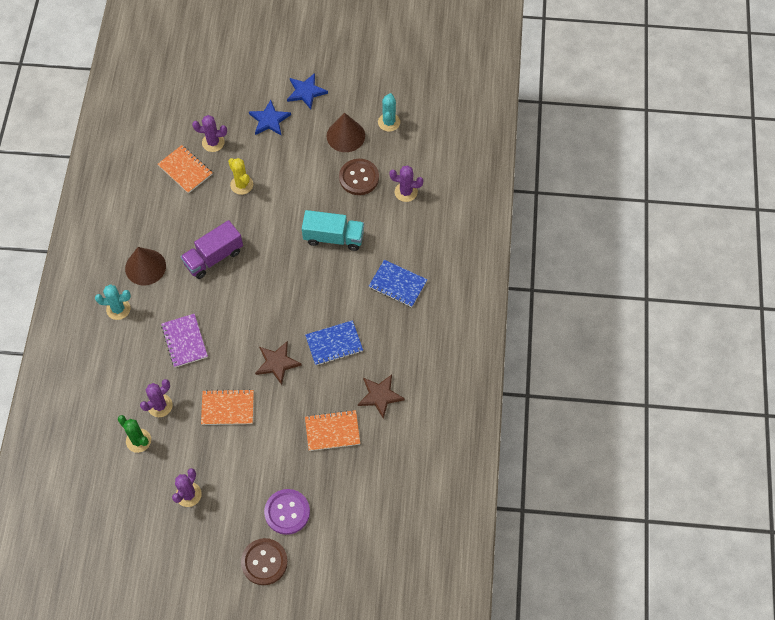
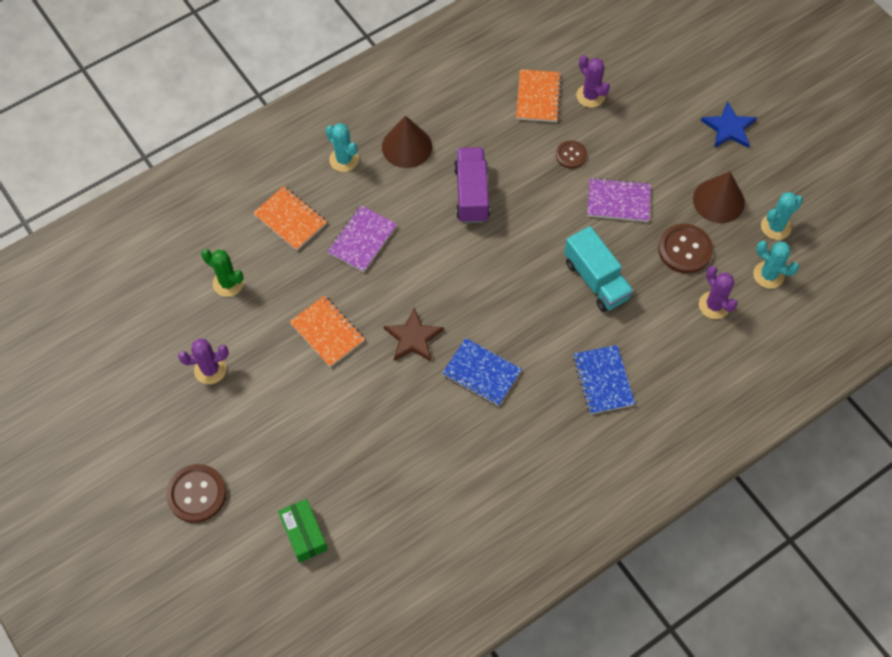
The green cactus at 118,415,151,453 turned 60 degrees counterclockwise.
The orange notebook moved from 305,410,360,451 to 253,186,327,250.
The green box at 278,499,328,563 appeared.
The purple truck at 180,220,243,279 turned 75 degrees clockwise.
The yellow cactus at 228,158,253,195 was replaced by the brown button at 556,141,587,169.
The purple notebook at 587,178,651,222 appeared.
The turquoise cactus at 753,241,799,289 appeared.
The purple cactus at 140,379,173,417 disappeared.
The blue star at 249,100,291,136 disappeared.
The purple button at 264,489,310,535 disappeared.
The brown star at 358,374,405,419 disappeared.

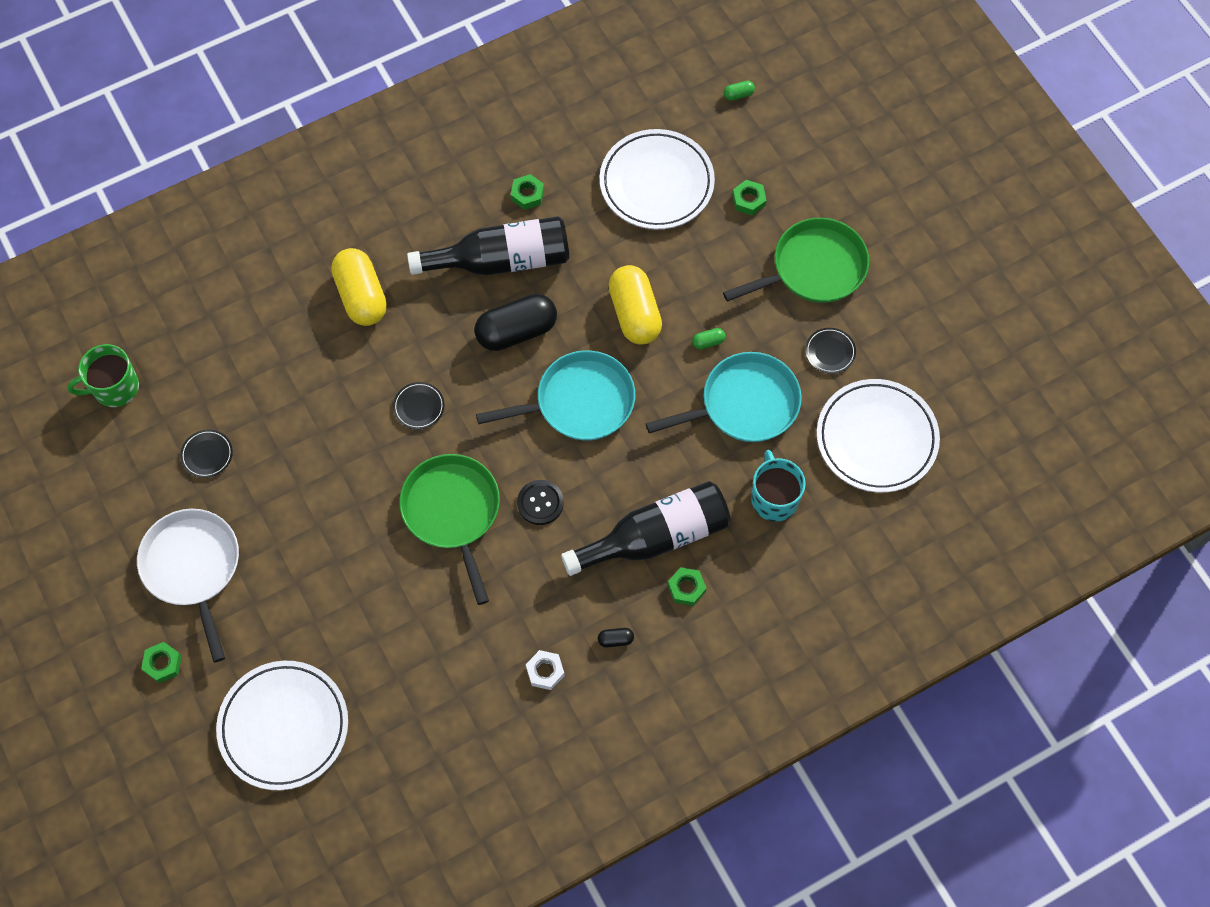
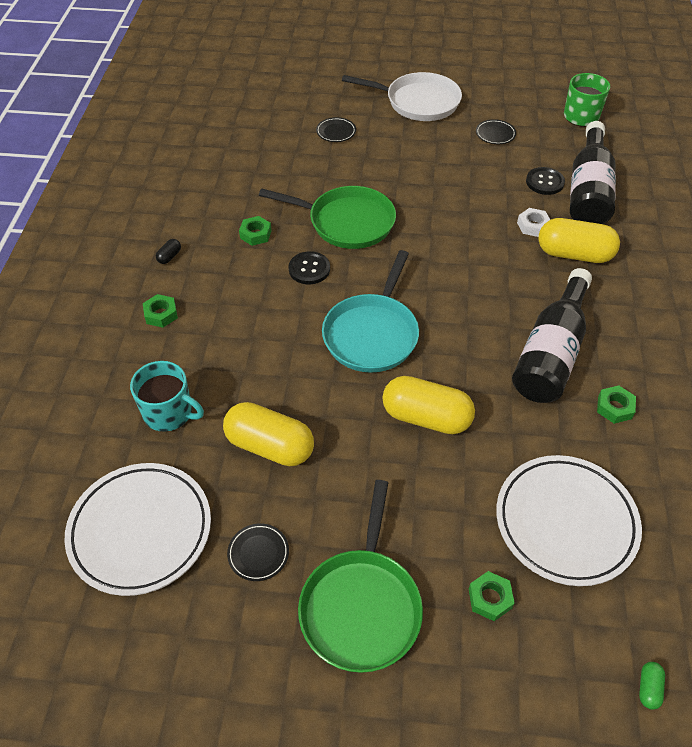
The turquoise pan at 646,352,802,442 was replaced by the yellow capsule at 223,402,314,466.
The green nut moved from 141,642,182,683 to 239,216,272,246.
The black plate moved from 393,382,445,429 to 316,117,356,142.
The white nut moved from 526,650,565,690 to 517,208,550,237.
The black button at 526,167,565,195 appeared.
The black bottle moved from 561,481,731,576 to 570,121,616,224.
The white plate at 216,661,348,790 disappeared.
The black capsule at 474,294,557,351 disappeared.
The green capsule at 692,328,725,349 disappeared.

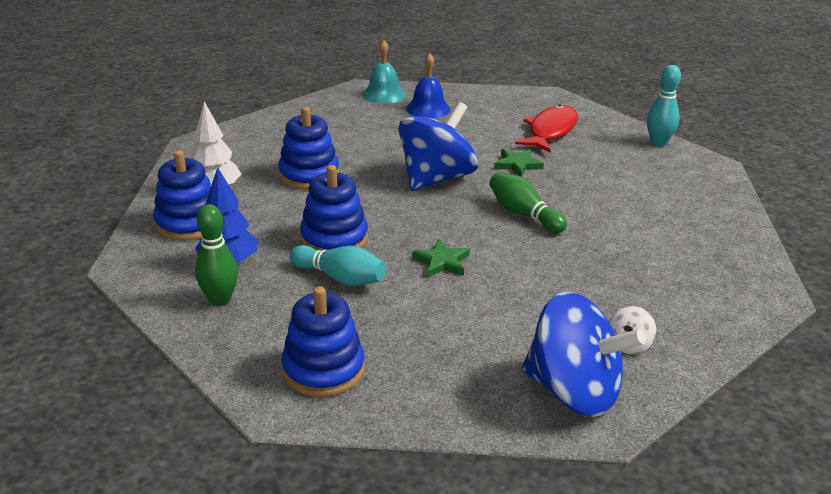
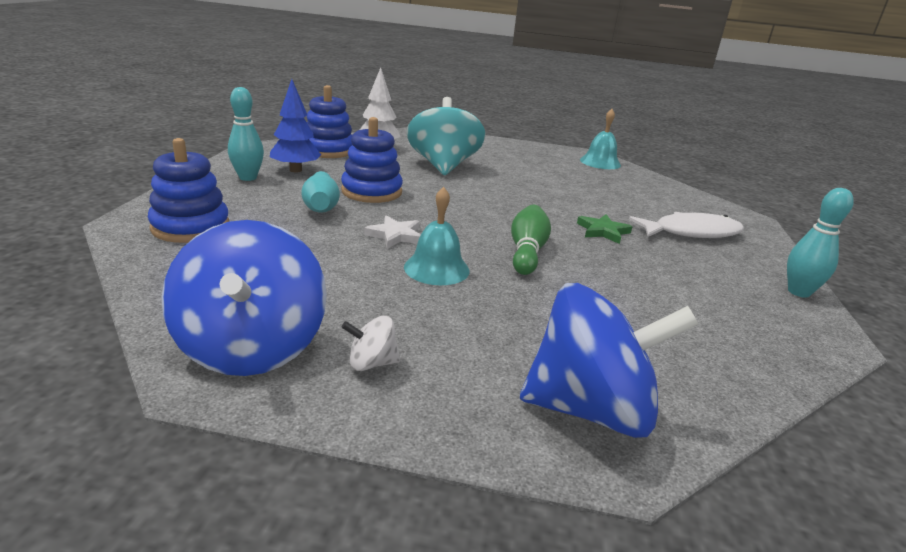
The green bowling pin at 195,204,238,306 became the turquoise bowling pin at 228,87,264,181.
The green star at 412,239,470,277 became the white star at 364,216,421,249.
The turquoise bell at 404,187,470,285 appeared.
The blue stacking toy at 278,107,339,190 was replaced by the turquoise spinning top at 406,97,486,175.
The blue spinning top moved from 398,102,478,191 to 520,283,698,438.
The red fish at 515,105,578,153 became the white fish at 629,212,744,238.
The blue bell at 406,53,451,119 disappeared.

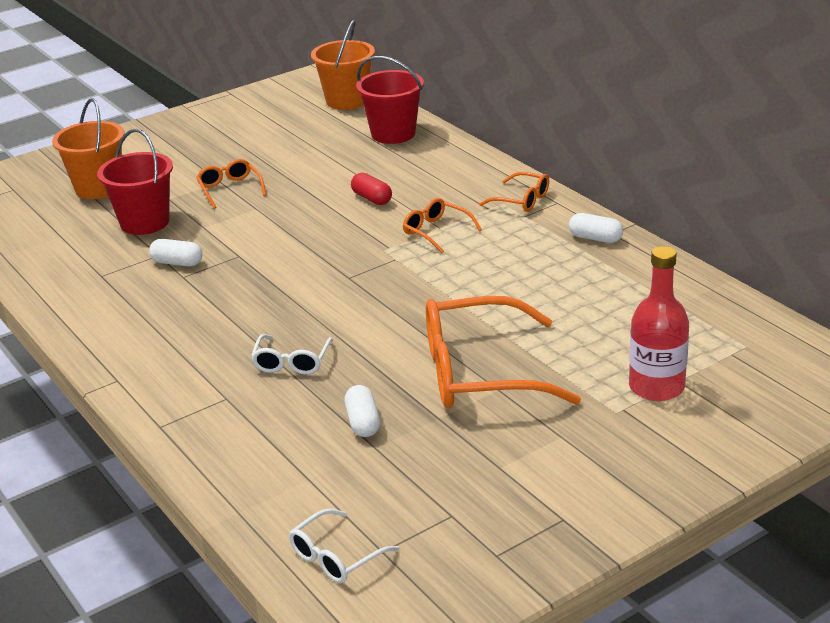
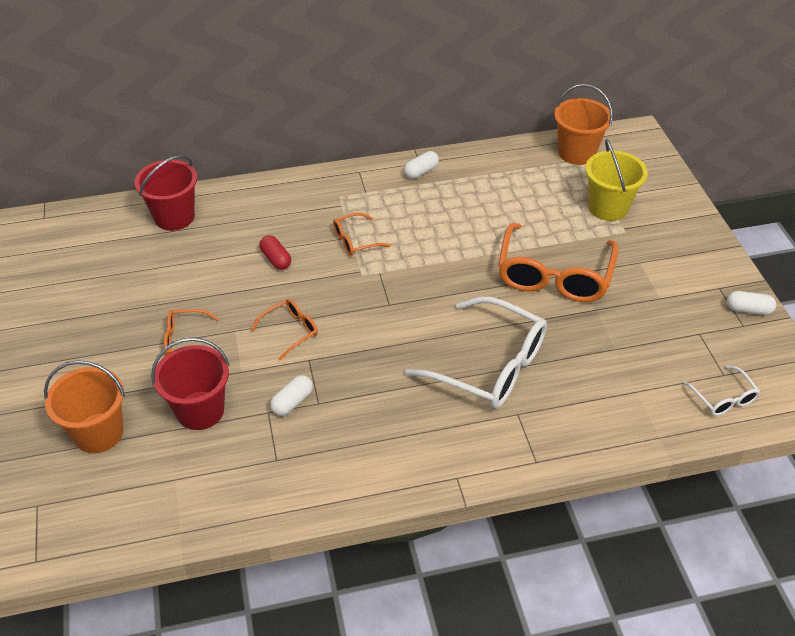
The orange glasses moved from 479,172,549,212 to 251,299,318,360.
The red capsule at 351,173,392,205 turned 75 degrees clockwise.
The white glasses at 251,334,333,375 changed to 2.09 times the size.
The orange bucket moved from 311,20,375,110 to 554,84,613,165.
The red bottle at 629,246,689,401 was replaced by the yellow bucket at 585,139,648,221.
The white capsule moved from 344,385,380,437 to 727,291,776,315.

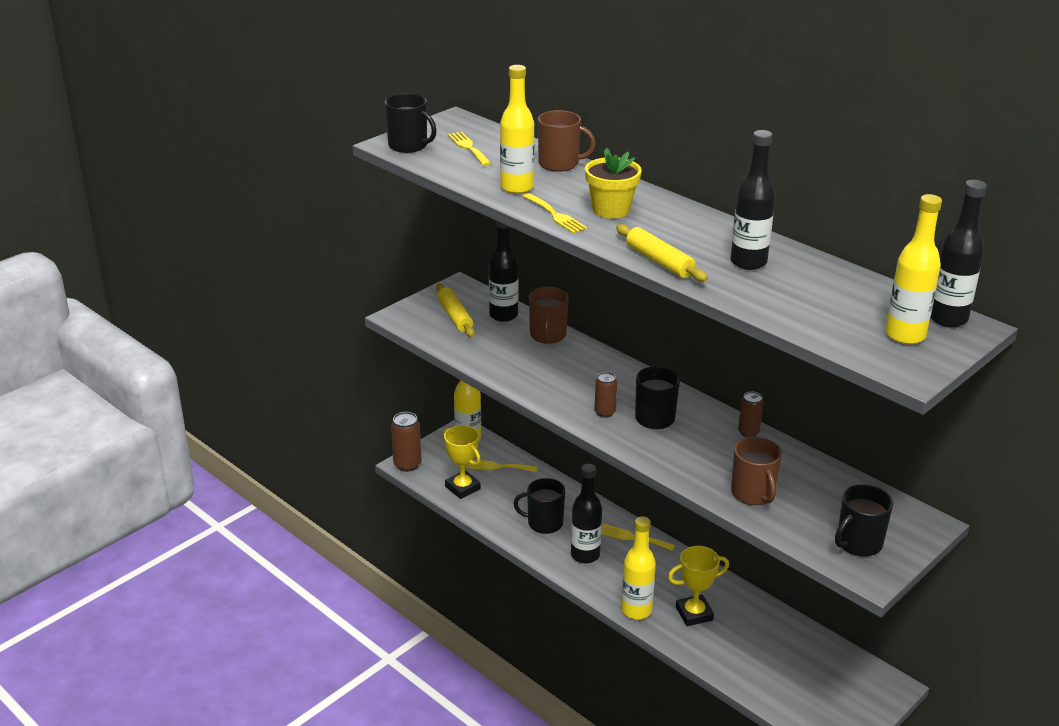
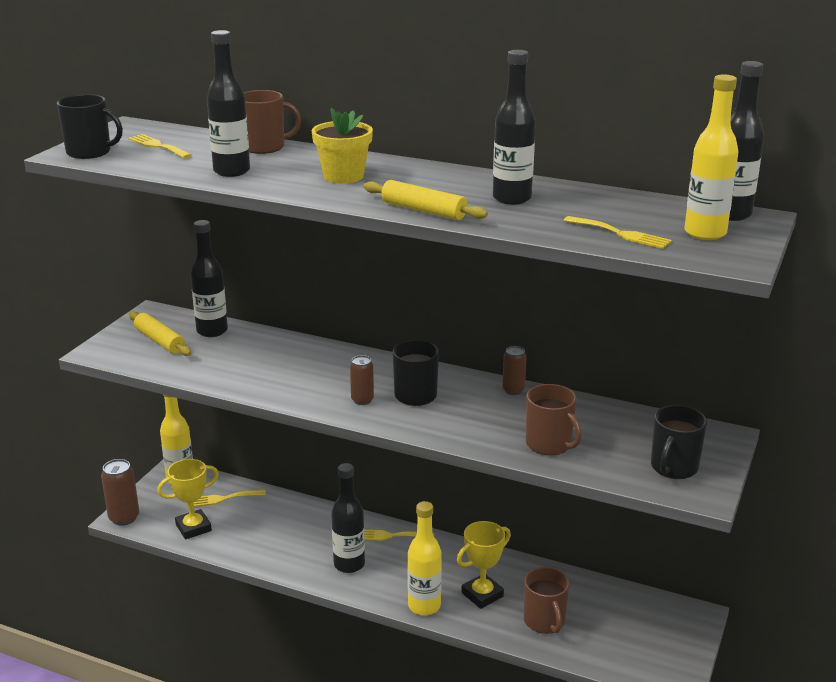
The yellow trophy at 444,425,481,499 turned 60 degrees counterclockwise.
The yellow bottle at 500,65,535,194 became the black bottle at 207,30,250,177.
The brown mug moved from 529,287,569,344 to 524,567,570,634.
The yellow fork moved from 522,193,587,233 to 564,216,672,249.
The black mug at 514,478,565,534 disappeared.

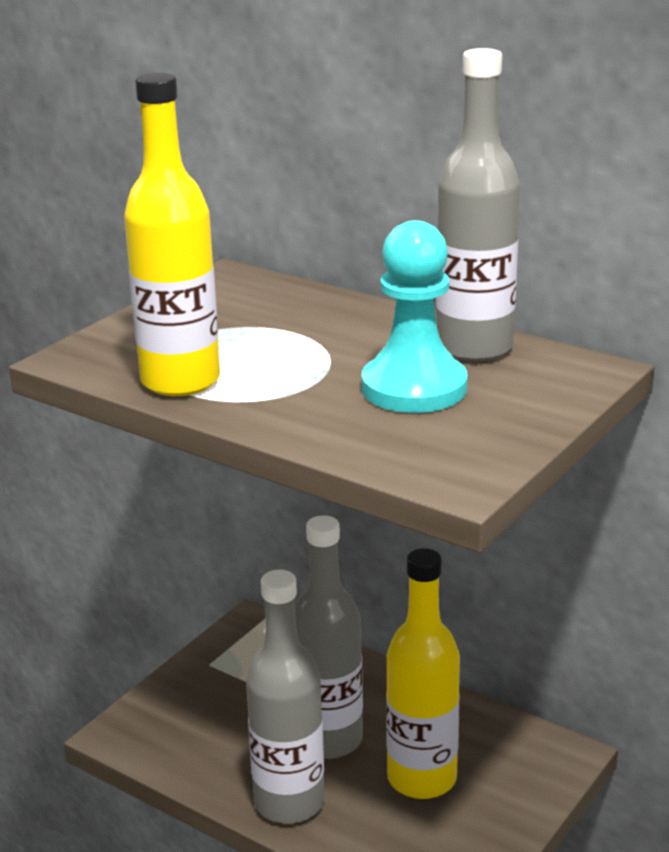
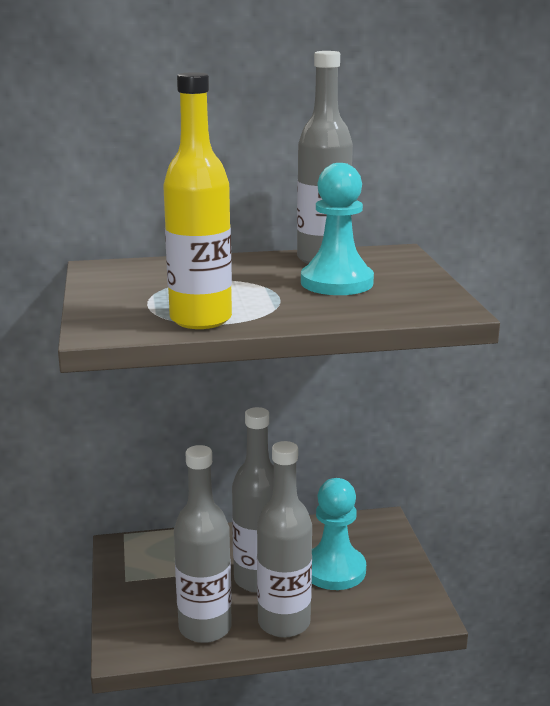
The grey bottle at 174,445,232,643 appeared.
The yellow bottle at 386,548,460,799 was replaced by the turquoise pawn at 312,478,366,590.

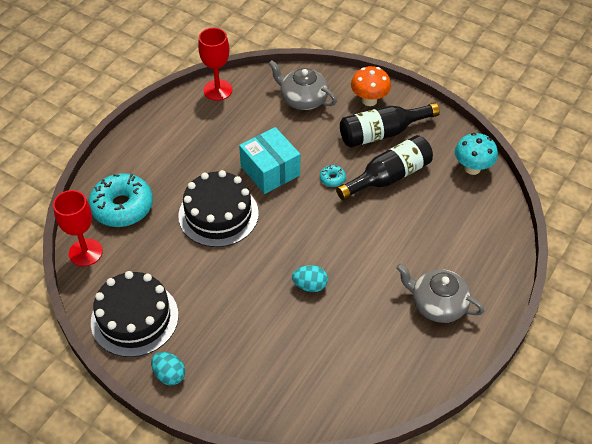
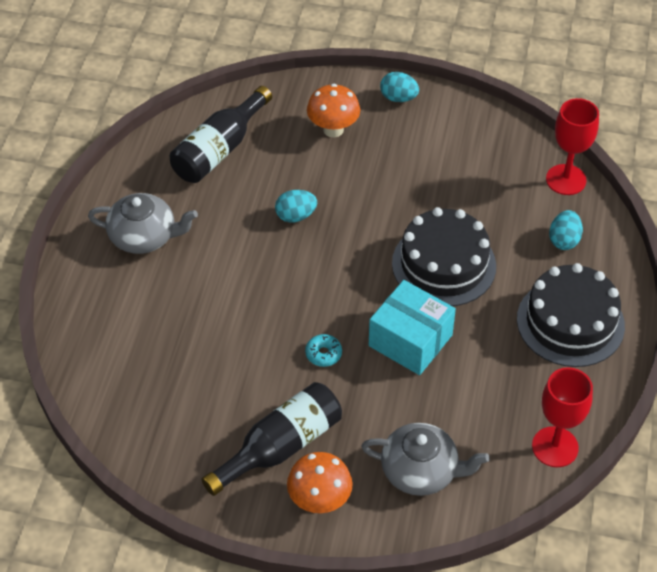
The black bottle moved from 336,135,433,200 to 169,86,272,183.
The orange mushroom at 307,84,360,137 appeared.
The black cake moved from 91,271,179,357 to 517,263,625,367.
The turquoise donut at 89,173,153,227 was replaced by the turquoise egg at 549,210,583,250.
The turquoise mushroom at 455,133,498,175 disappeared.

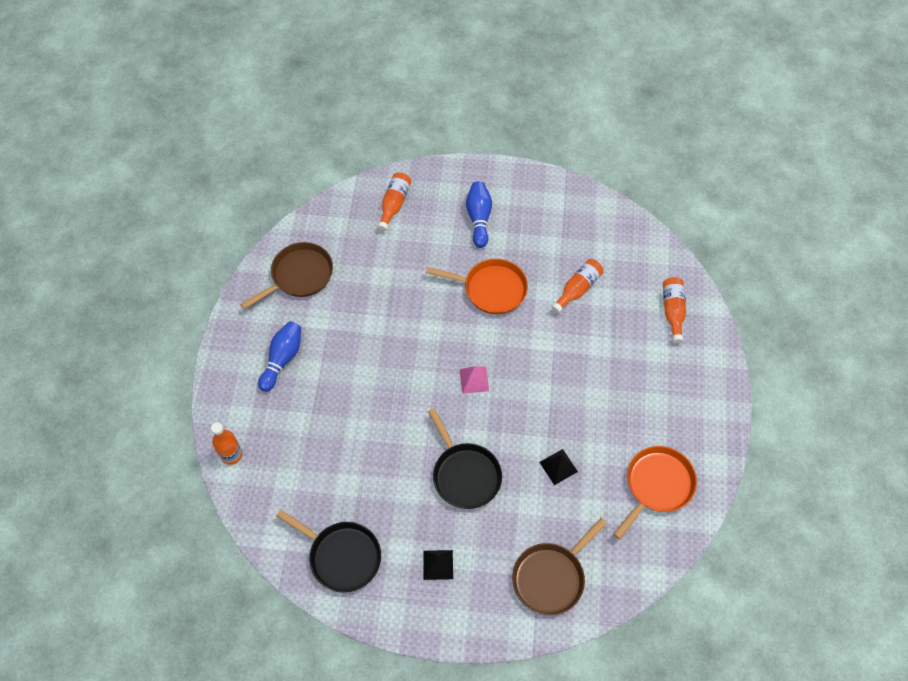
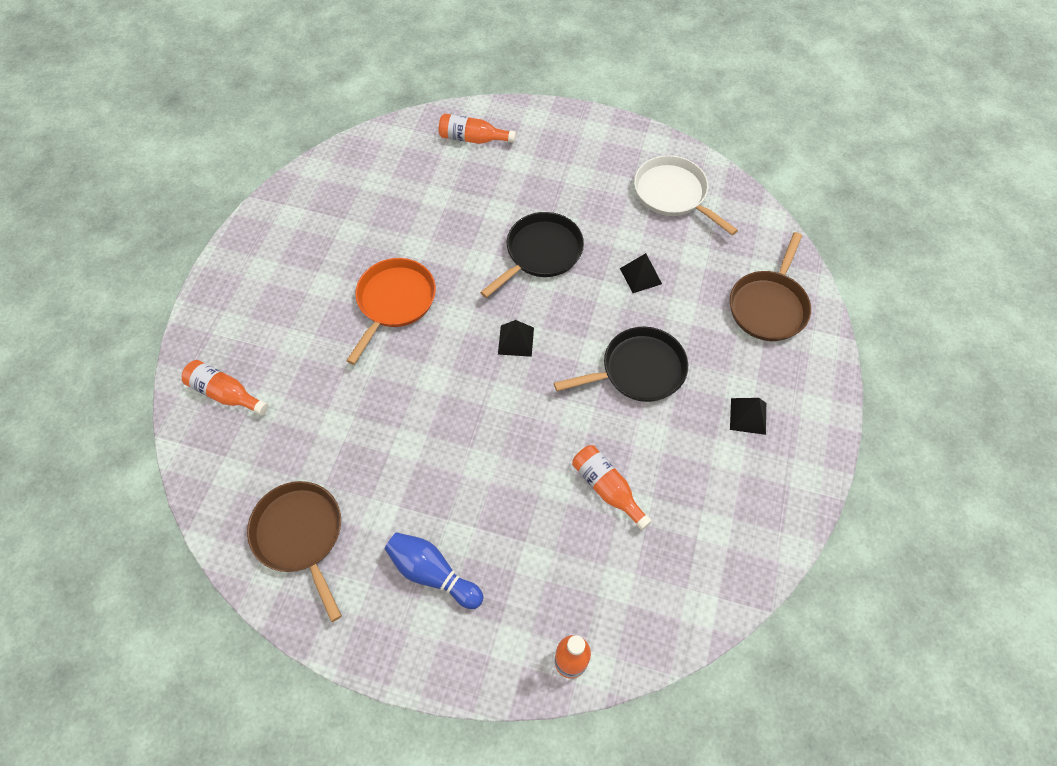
The black pan moved from 277,510,381,593 to 480,212,584,298.
The pink pyramid at 459,366,489,394 became the black pyramid at 498,320,534,357.
The orange bottle moved from 551,259,603,313 to 572,445,652,531.
The orange pan at 613,446,697,539 became the white pan at 634,155,738,235.
The brown pan at 512,518,607,615 turned 60 degrees clockwise.
The blue bowling pin at 466,181,492,248 disappeared.

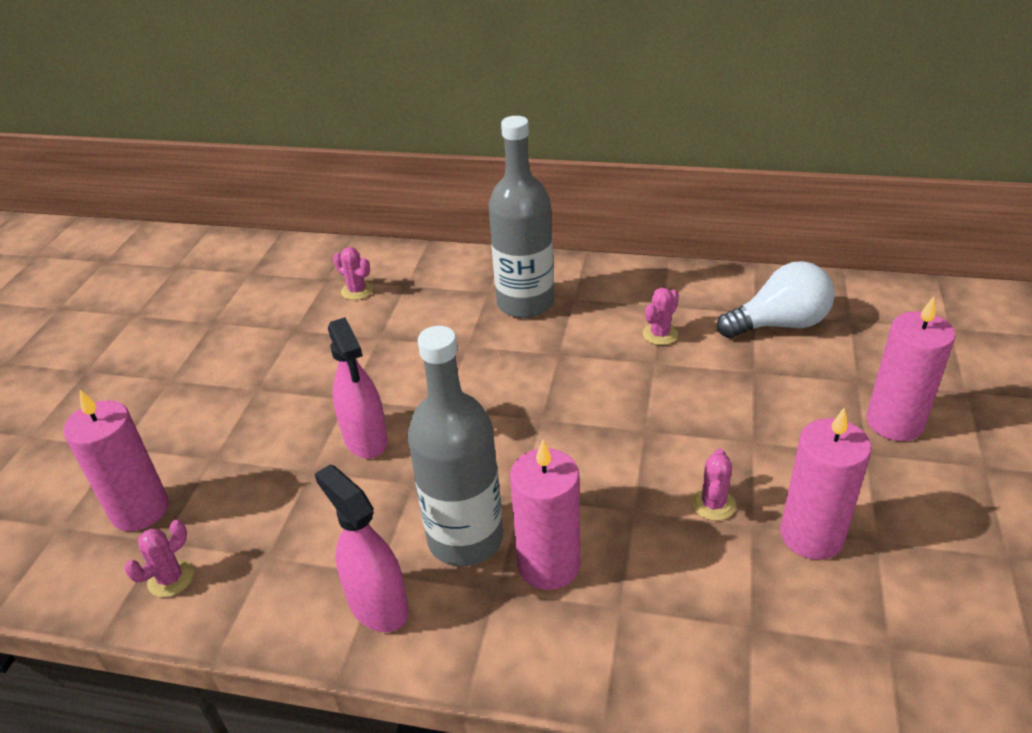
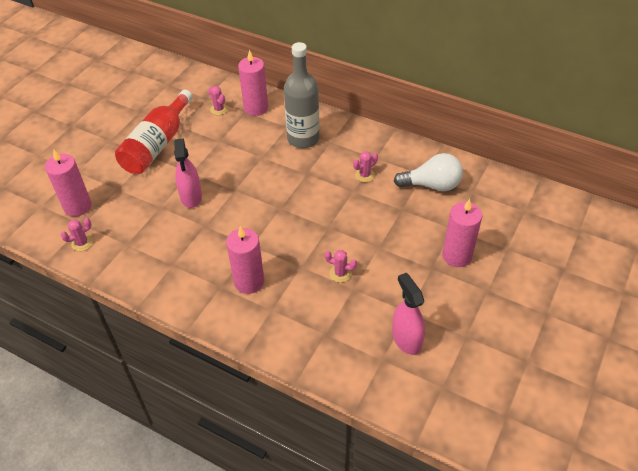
The red bottle at 115,90,193,174 appeared.
The pink candle moved from 780,408,872,560 to 238,50,268,116.
The pink cactus at 692,449,736,521 turned 75 degrees clockwise.
The pink spray bottle moved from 315,464,409,632 to 392,273,425,355.
The grey bottle at 407,326,503,566 disappeared.

